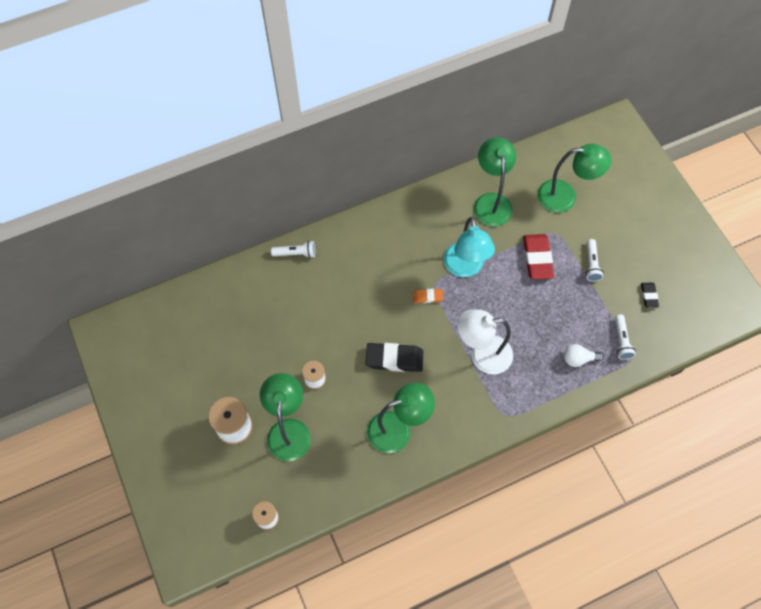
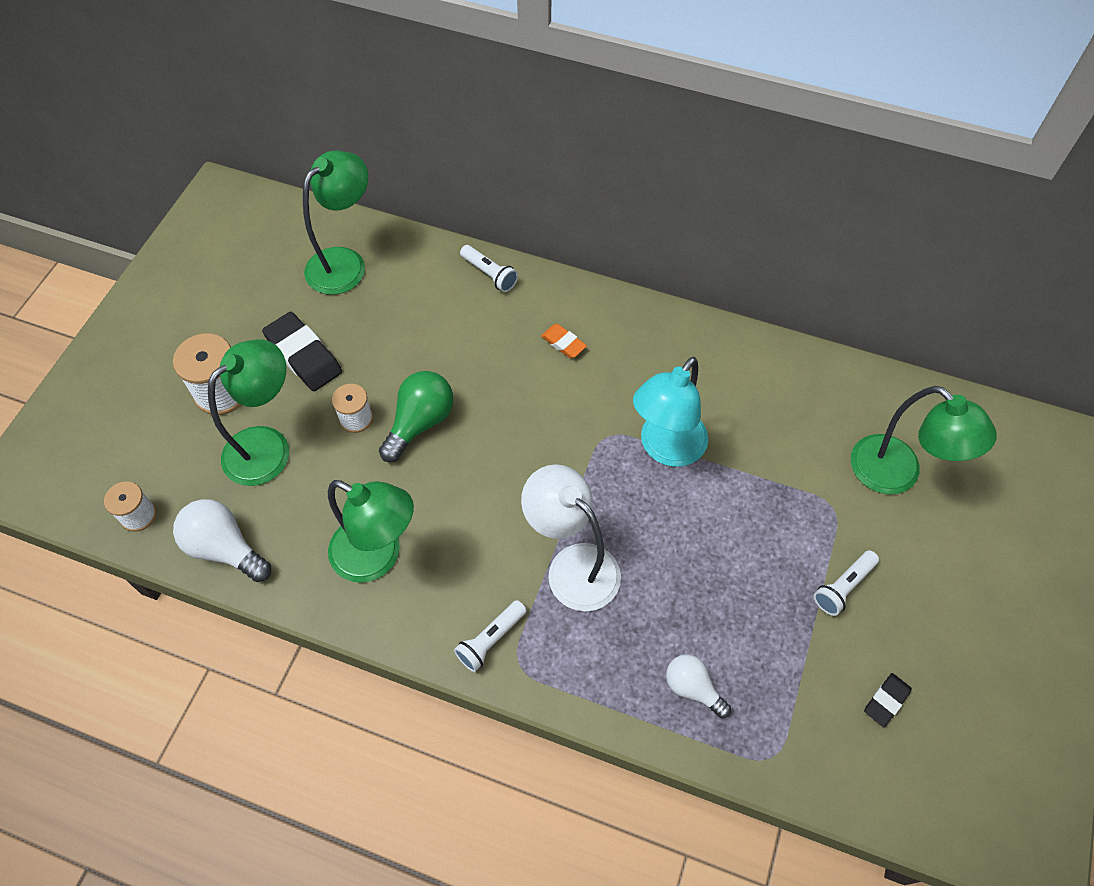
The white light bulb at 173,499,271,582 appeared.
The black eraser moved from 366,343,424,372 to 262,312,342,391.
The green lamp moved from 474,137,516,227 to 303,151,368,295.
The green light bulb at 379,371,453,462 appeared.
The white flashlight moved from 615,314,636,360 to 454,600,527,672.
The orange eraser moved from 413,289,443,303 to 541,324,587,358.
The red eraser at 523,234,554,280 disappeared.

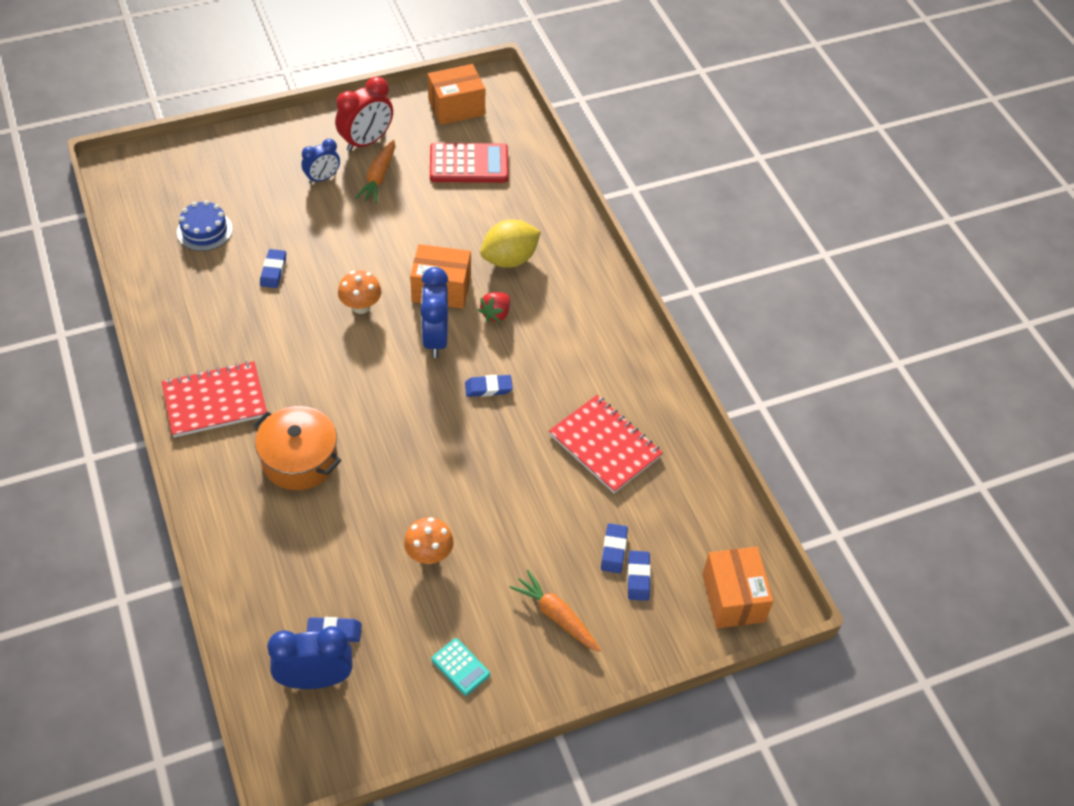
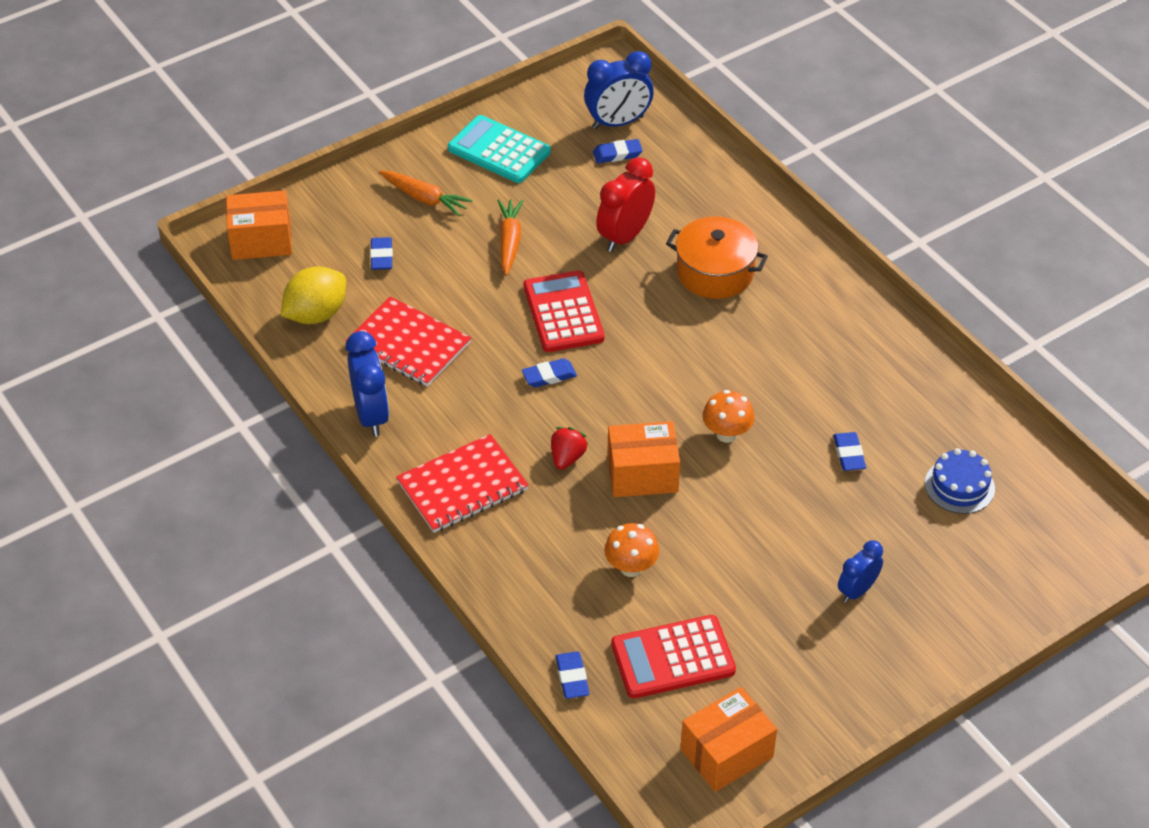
The orange box at 702,547,773,628 turned 75 degrees counterclockwise.
The yellow lemon moved from 480,220,541,268 to 281,266,346,324.
The blue clock moved from 420,267,449,358 to 346,331,389,437.
The red notebook moved from 162,361,267,437 to 396,434,529,533.
The turquoise calculator at 431,638,490,696 changed to 1.91 times the size.
The orange carrot moved from 355,140,395,203 to 497,199,524,275.
The red calculator at 524,271,605,352 appeared.
The blue eraser moved from 627,551,651,601 to 556,651,590,699.
The red clock moved from 335,77,393,152 to 596,157,655,252.
The orange mushroom moved from 404,517,454,564 to 604,523,659,577.

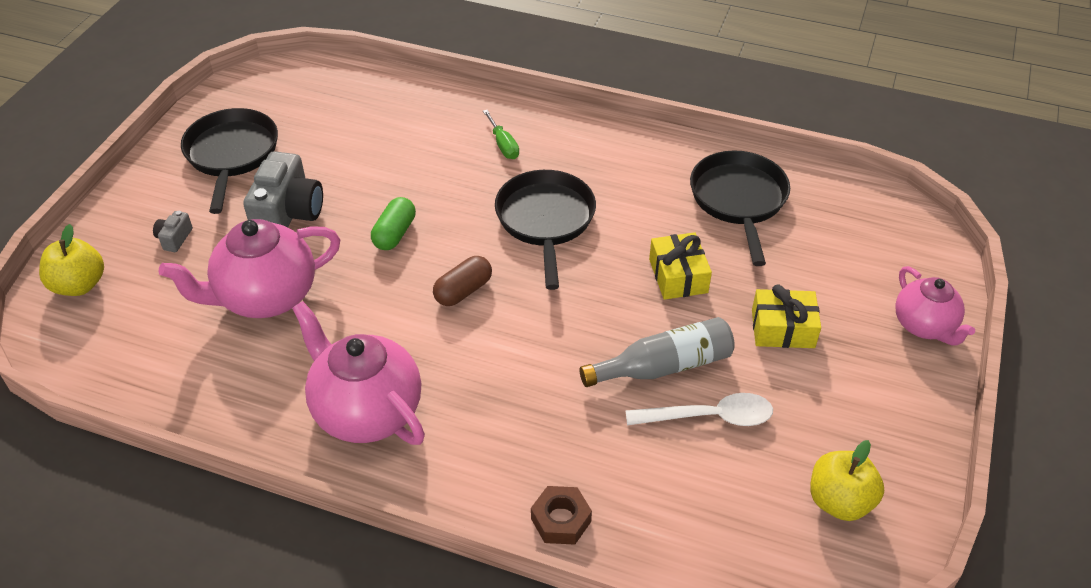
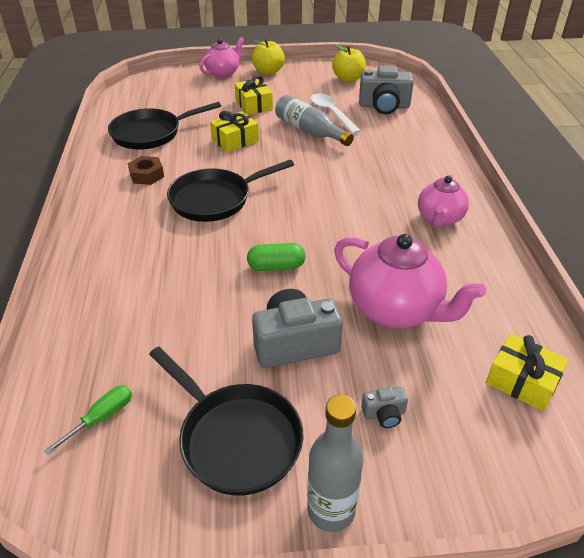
The green screwdriver moved from 483,110,519,159 to 44,385,132,455.
The brown nut moved from 531,486,592,545 to 128,156,164,185.
The black pan at 181,108,278,214 turned 105 degrees counterclockwise.
The yellow apple moved from 39,224,104,296 to 252,39,285,75.
The grey bottle at 307,395,363,532 appeared.
The grey camera at 359,66,414,114 appeared.
The pink teapot at 292,301,425,445 changed to 0.62 times the size.
The yellow gift at 486,333,569,411 appeared.
The brown capsule at 433,256,492,306 disappeared.

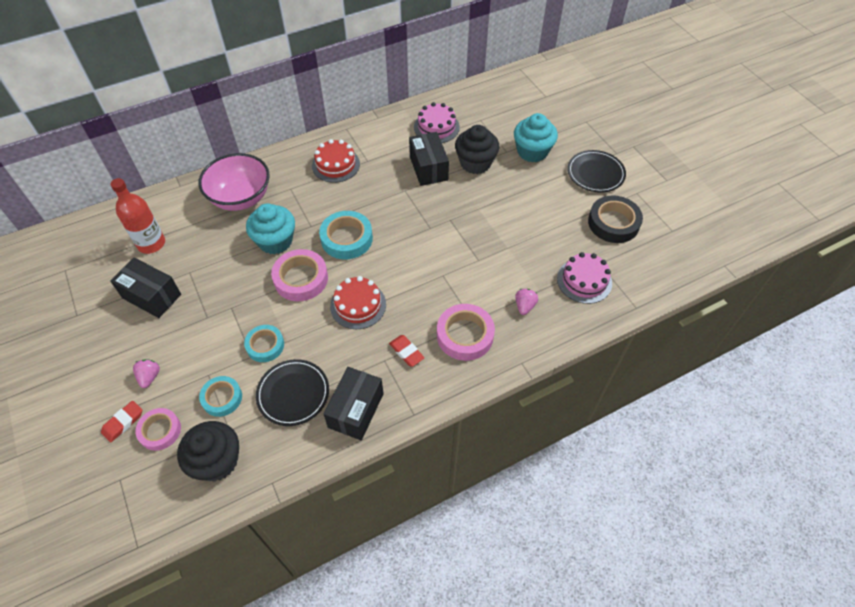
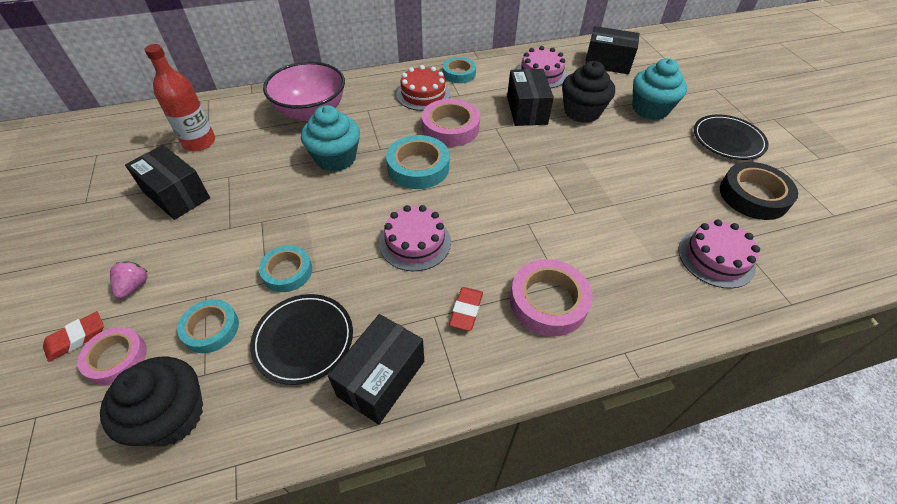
The red cake at 330,276,386,329 became the pink cake at 379,205,451,271.
The pink tape moved from 271,249,328,301 to 422,99,480,147.
The turquoise tape at 443,57,476,83 appeared.
The red eraser at 389,335,425,367 turned 45 degrees clockwise.
The black box at 585,26,639,74 appeared.
The pink strawberry at 515,289,538,315 disappeared.

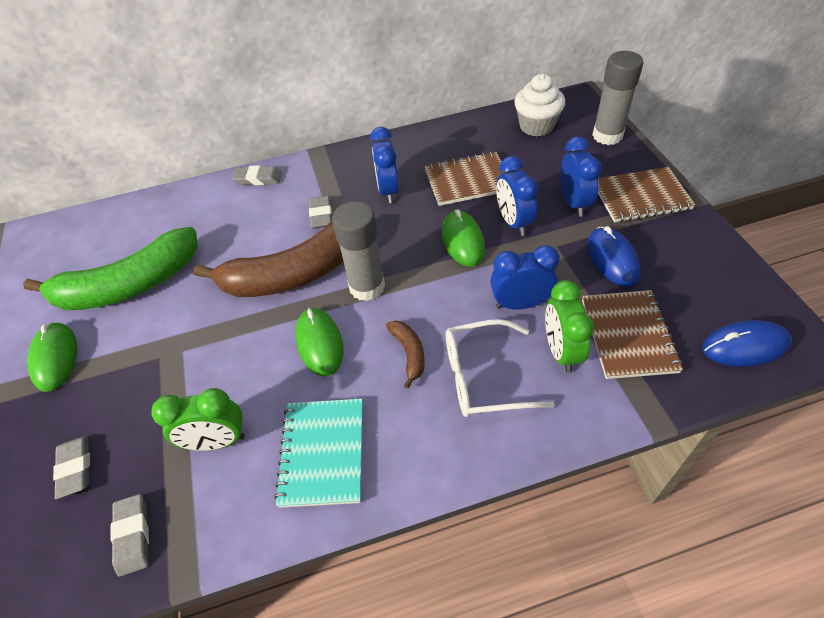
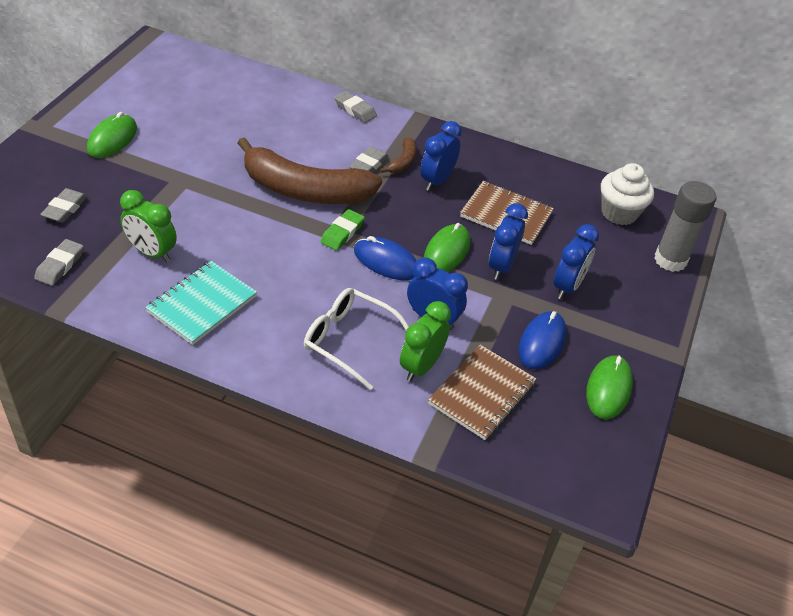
The grey glue stick at 332,201,385,301 was replaced by the green eraser at 320,209,365,251.
The blue mouse moved from 702,320,792,367 to 354,236,416,280.
The brown banana moved from 386,320,425,389 to 380,137,417,173.
The green mouse moved from 295,308,344,377 to 586,355,633,419.
The green banana at 23,227,198,311 disappeared.
The brown notebook at 598,167,695,222 disappeared.

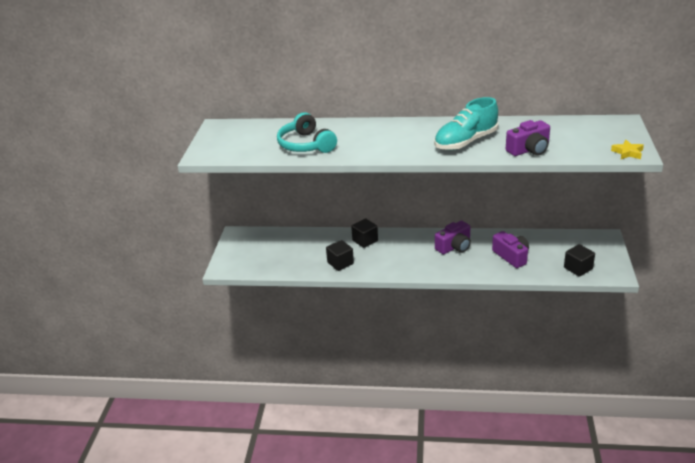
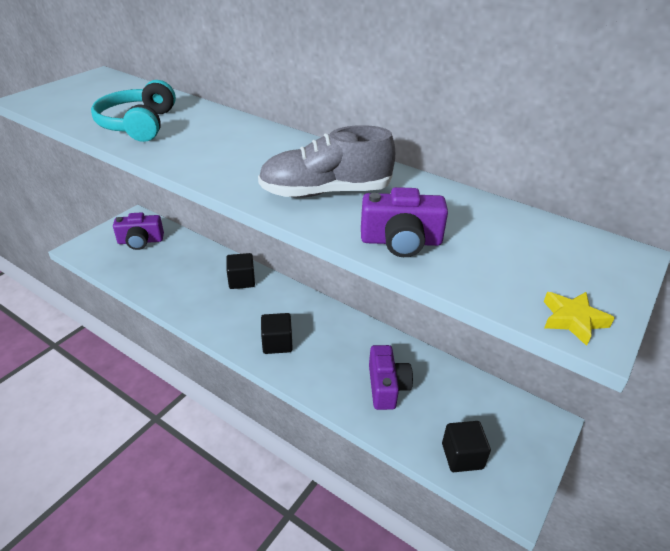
The purple camera moved from 435,221,471,254 to 113,212,164,250.
The turquoise shoe at 434,97,498,150 became the grey shoe at 258,125,395,198.
The black cube moved from 326,240,354,271 to 261,313,293,354.

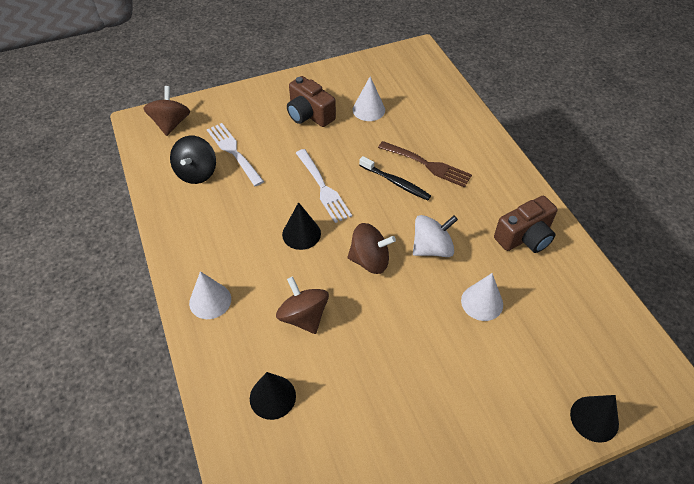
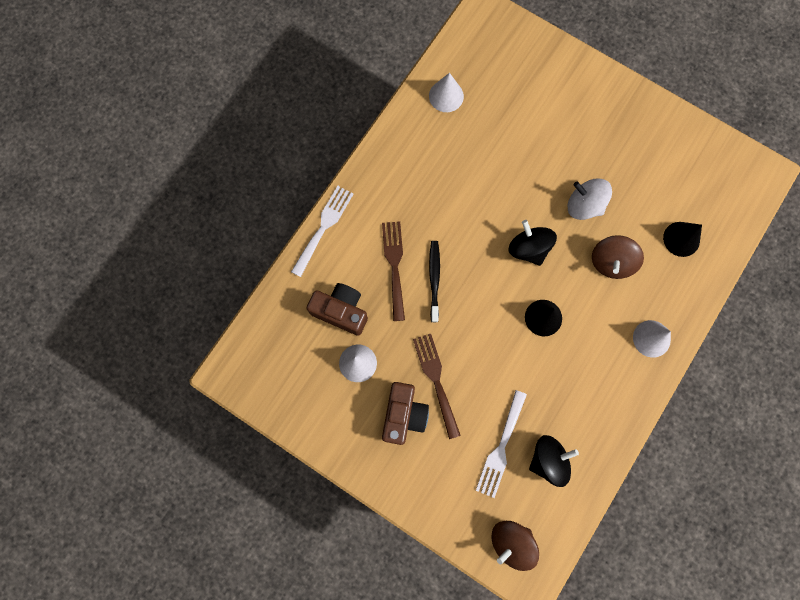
The white fork moved from 296,149,352,223 to 291,186,354,277.
The brown camera moved from 494,196,558,253 to 306,283,368,336.
The brown fork at 413,334,461,439 appeared.
The white cone moved from 461,273,503,321 to 429,73,464,112.
The brown spinning top at 348,223,396,274 became the black spinning top at 508,220,557,266.
The white spinning top moved from 413,215,458,257 to 568,178,612,220.
The black cone at 570,395,619,443 disappeared.

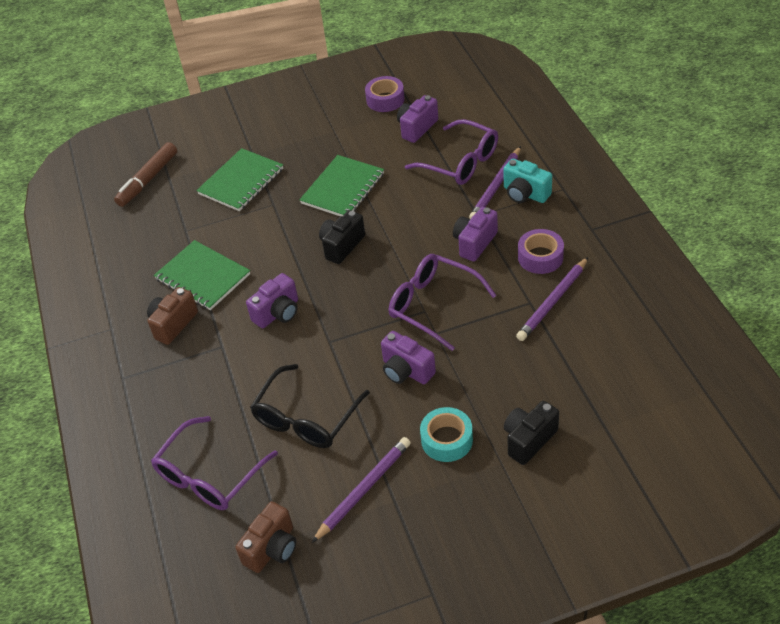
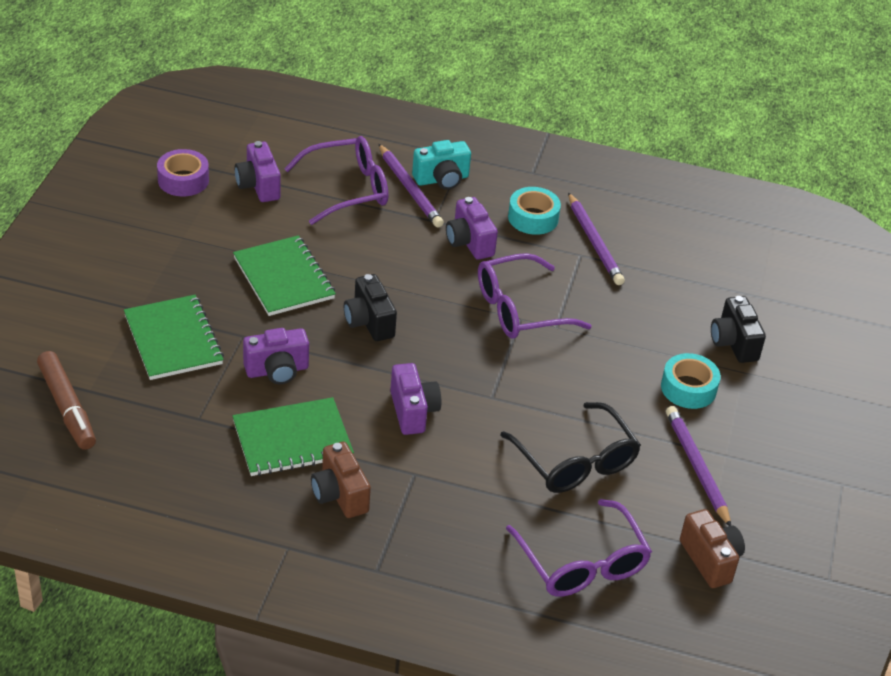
The purple camera moved from 381,331,436,384 to 243,328,309,384.
The purple tape at 518,229,564,274 became the turquoise tape at 508,187,561,235.

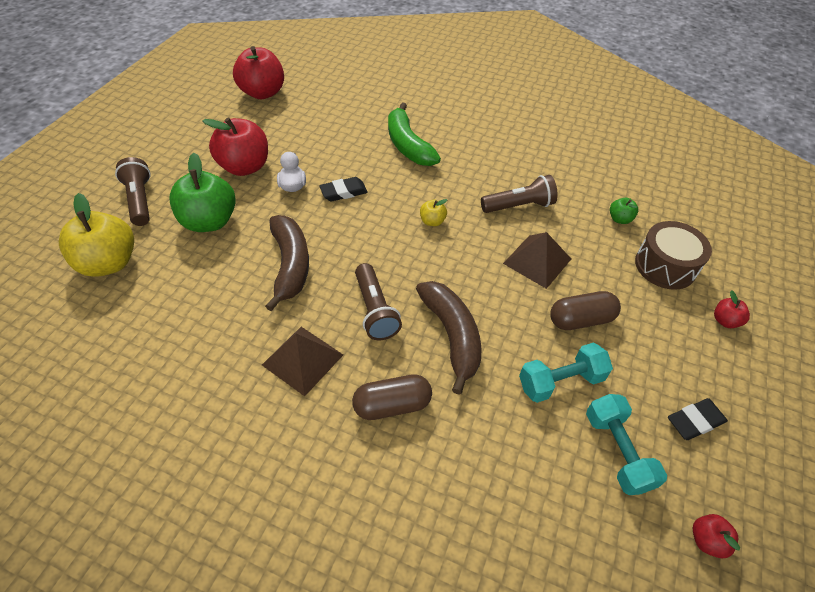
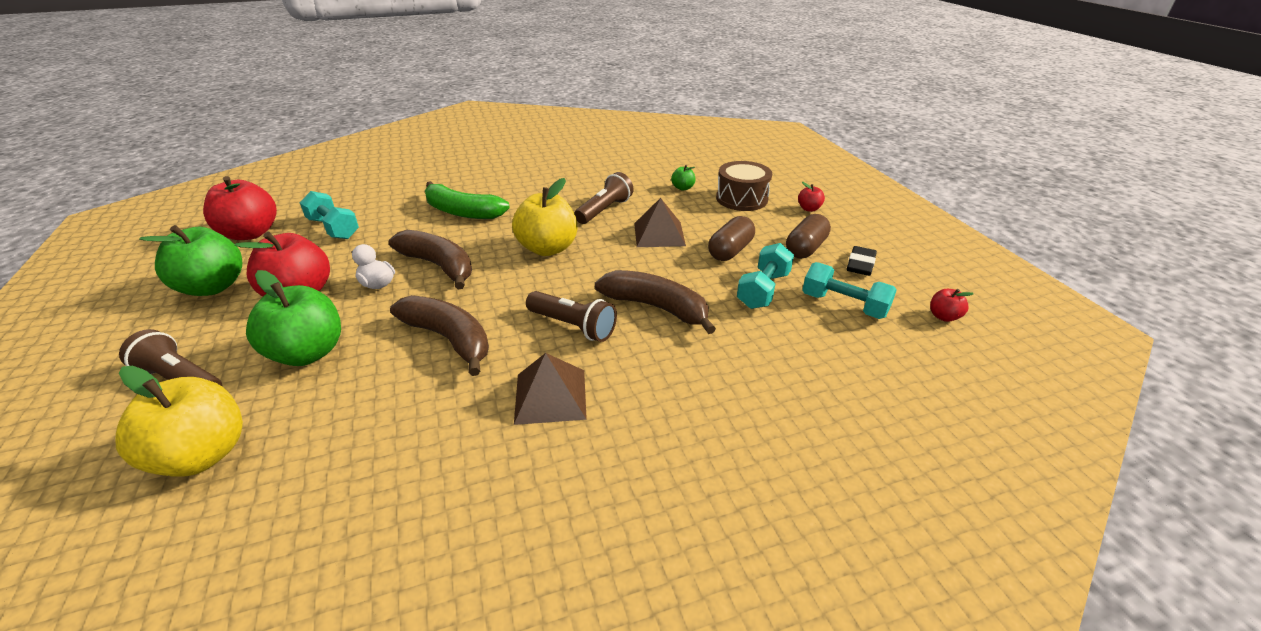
The green apple at 139,225,242,296 appeared.
The turquoise dumbbell at 300,191,359,239 appeared.
The black eraser at 319,177,368,201 was replaced by the brown banana at 389,230,472,290.
The yellow apple at 420,199,447,226 changed to 2.21 times the size.
The brown capsule moved from 352,374,432,420 to 786,214,831,258.

